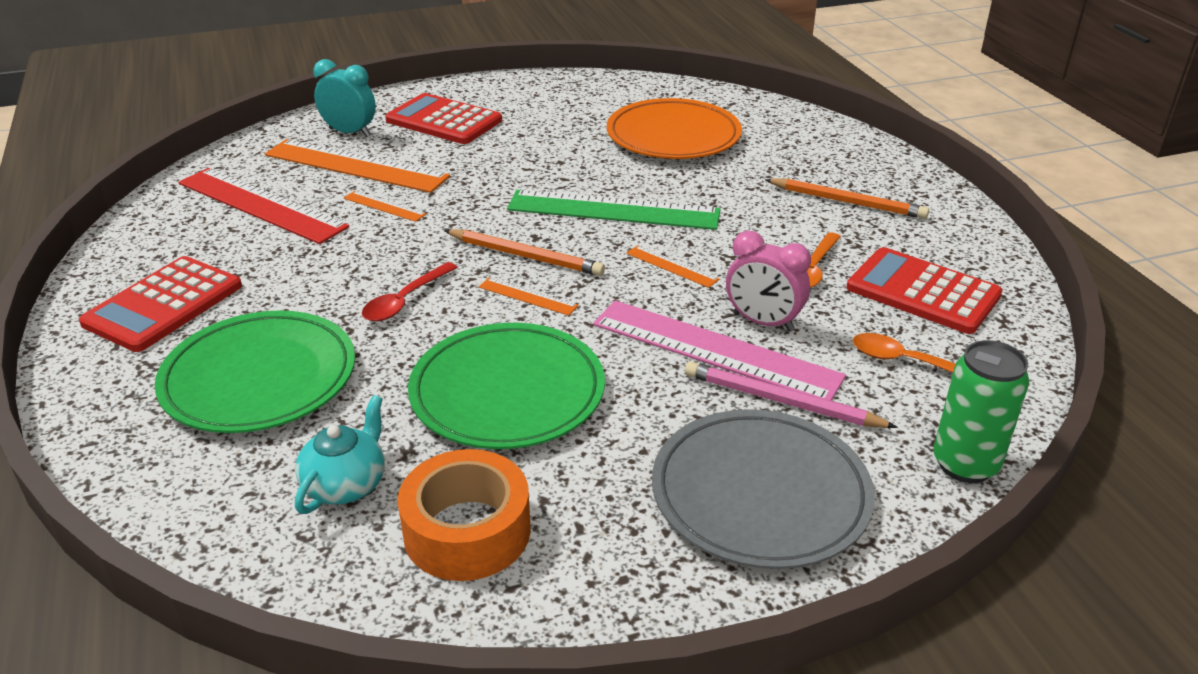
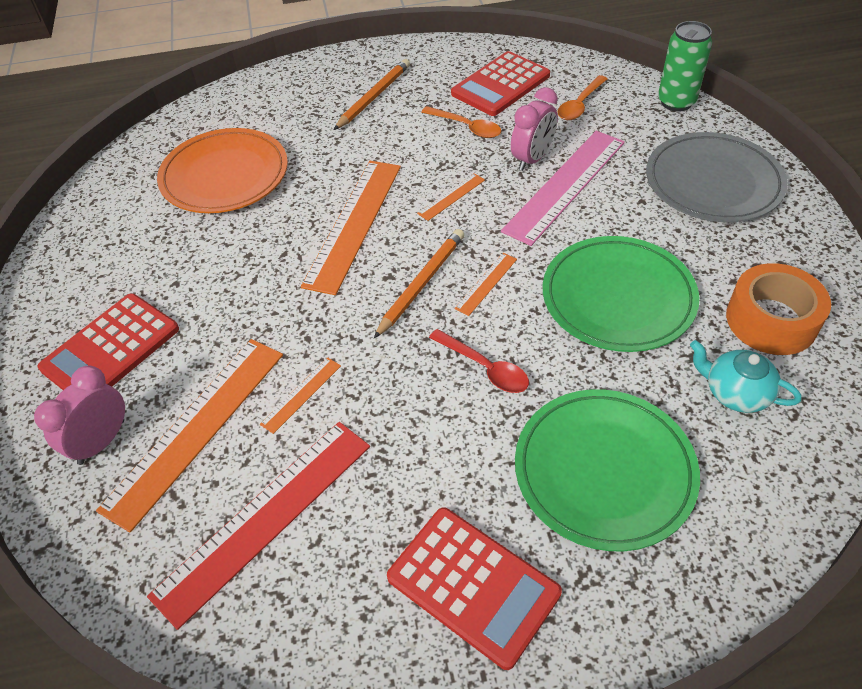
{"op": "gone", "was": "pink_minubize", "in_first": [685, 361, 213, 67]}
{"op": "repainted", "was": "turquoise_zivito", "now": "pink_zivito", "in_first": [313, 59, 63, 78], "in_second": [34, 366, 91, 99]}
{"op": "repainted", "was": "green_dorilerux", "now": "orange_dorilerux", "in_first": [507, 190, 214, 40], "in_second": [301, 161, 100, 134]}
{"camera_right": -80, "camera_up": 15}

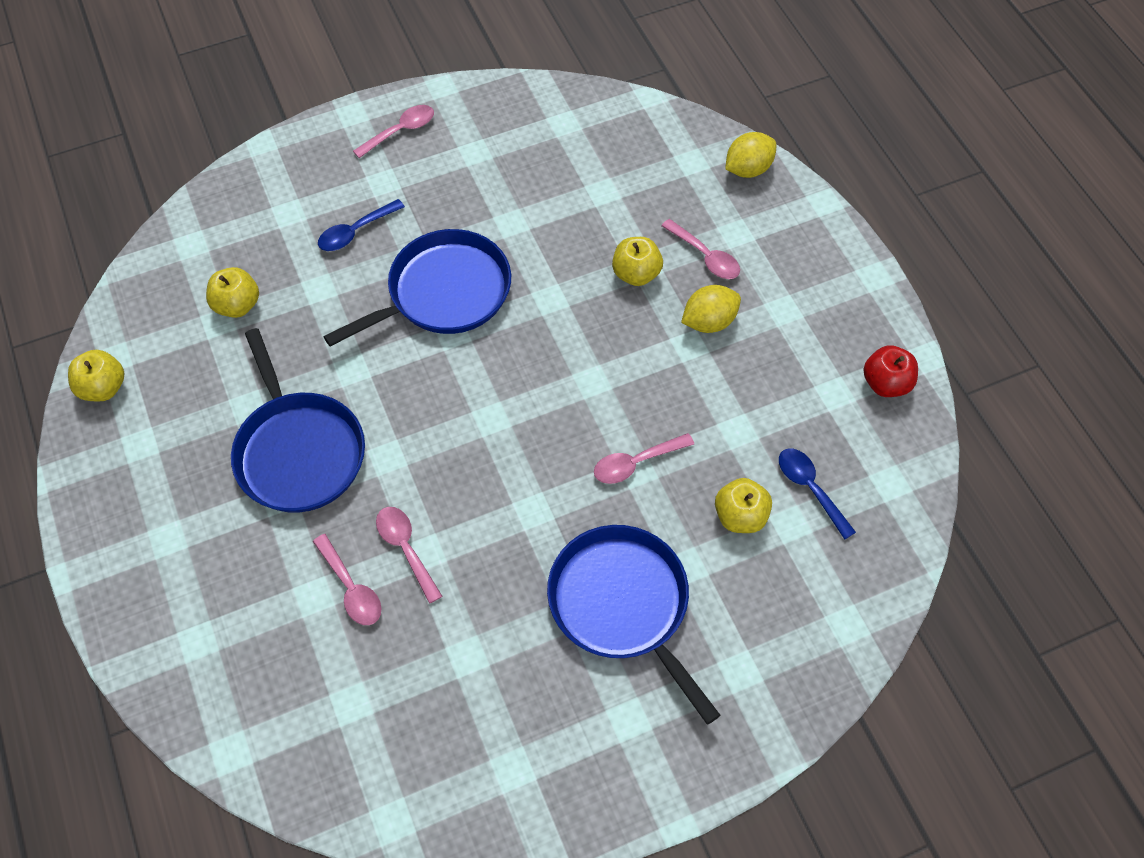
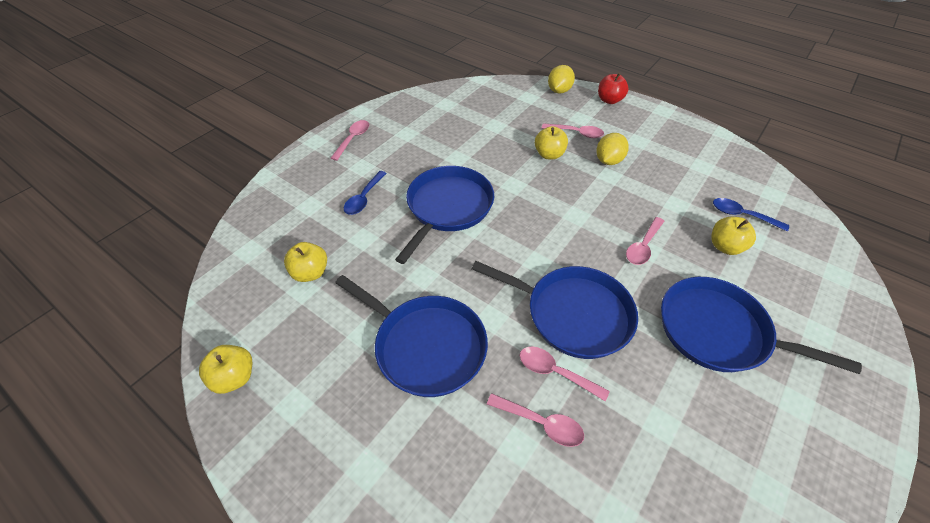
{"op": "new", "now": "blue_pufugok", "in_second": [472, 261, 166, 98]}
{"op": "shifted", "was": "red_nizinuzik", "in_first": [863, 345, 55, 52], "in_second": [598, 73, 31, 31]}
{"camera_right": -30, "camera_up": -10}

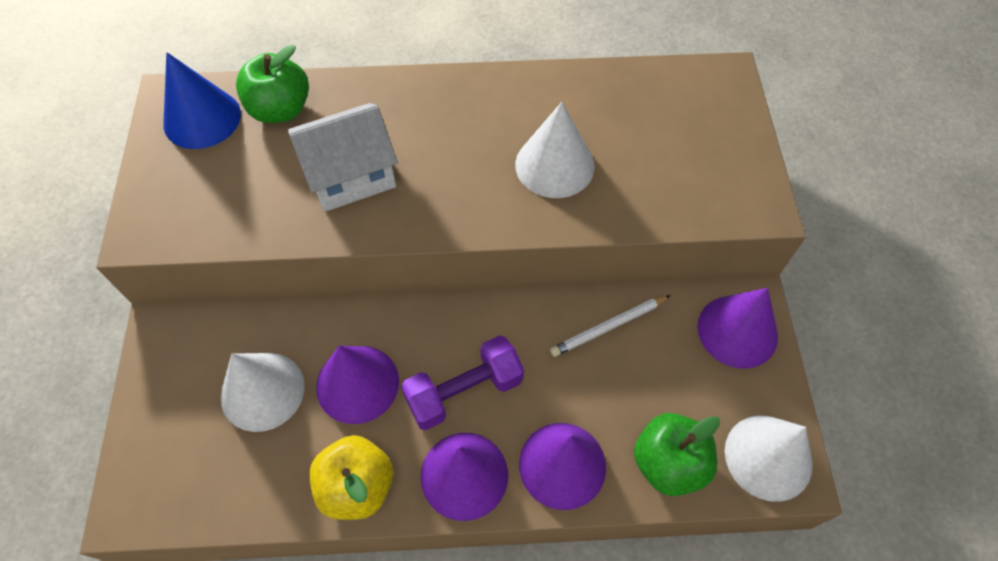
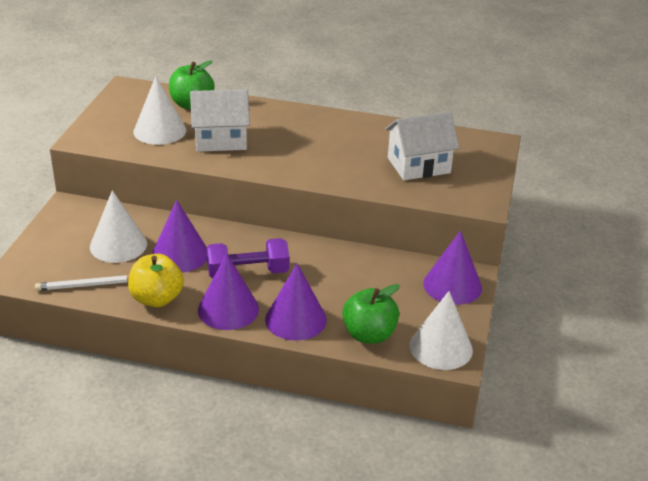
{"op": "gone", "was": "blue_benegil", "in_first": [163, 52, 78, 97]}
{"op": "new", "now": "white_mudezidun", "in_second": [385, 112, 75, 68]}
{"op": "shifted", "was": "white_benegil", "in_first": [515, 102, 80, 96], "in_second": [133, 76, 53, 69]}
{"op": "shifted", "was": "white_minubize", "in_first": [550, 295, 121, 62], "in_second": [35, 275, 94, 16]}
{"camera_right": 15, "camera_up": -25}

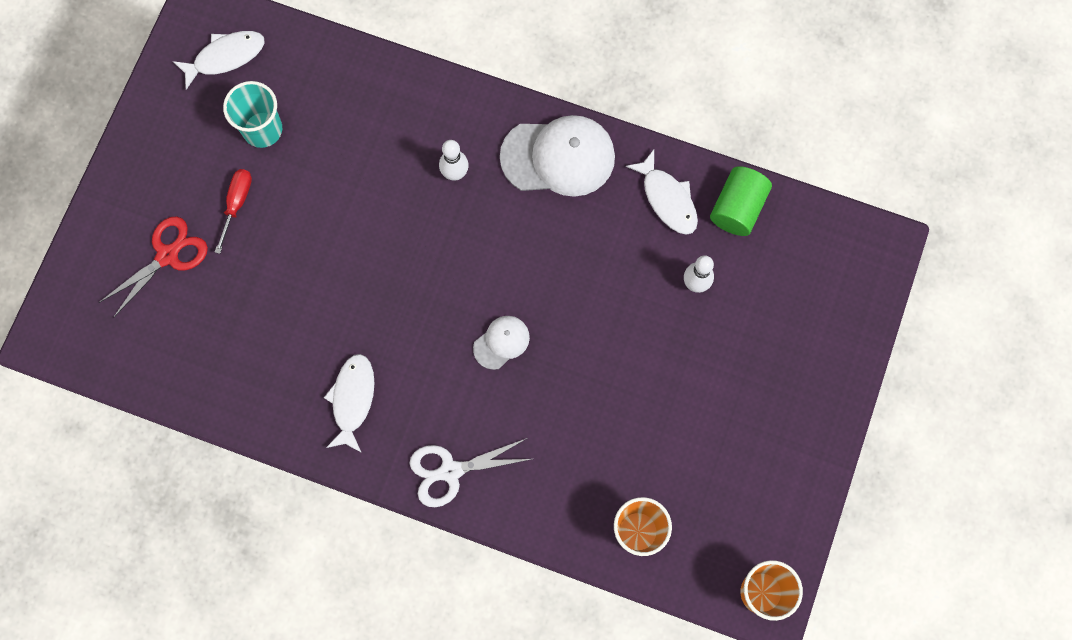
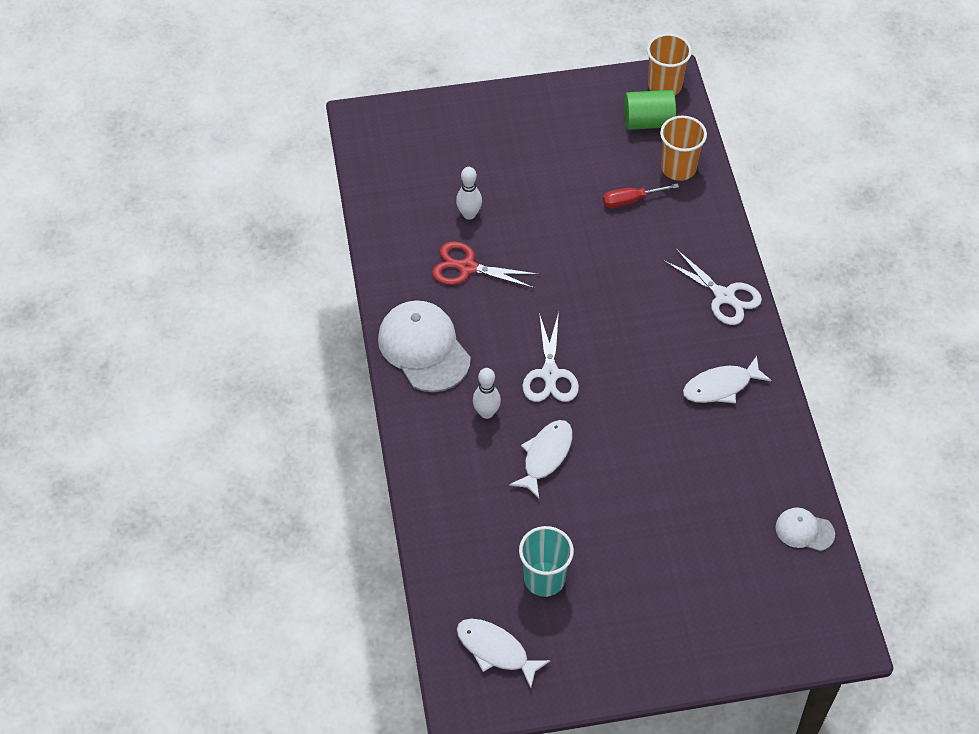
{"op": "new", "now": "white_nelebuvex", "in_second": [522, 312, 57, 90]}
{"op": "shifted", "was": "red_nelebuvex", "in_first": [99, 217, 109, 101], "in_second": [432, 241, 108, 48]}
{"op": "shifted", "was": "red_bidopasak", "in_first": [215, 169, 37, 85], "in_second": [603, 183, 76, 25]}
{"op": "shifted", "was": "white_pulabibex", "in_first": [473, 316, 57, 54], "in_second": [776, 508, 59, 43]}
{"op": "shifted", "was": "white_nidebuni", "in_first": [626, 150, 72, 85], "in_second": [509, 420, 63, 79]}
{"op": "shifted", "was": "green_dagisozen", "in_first": [710, 166, 62, 70], "in_second": [624, 90, 52, 40]}
{"camera_right": -120, "camera_up": -20}

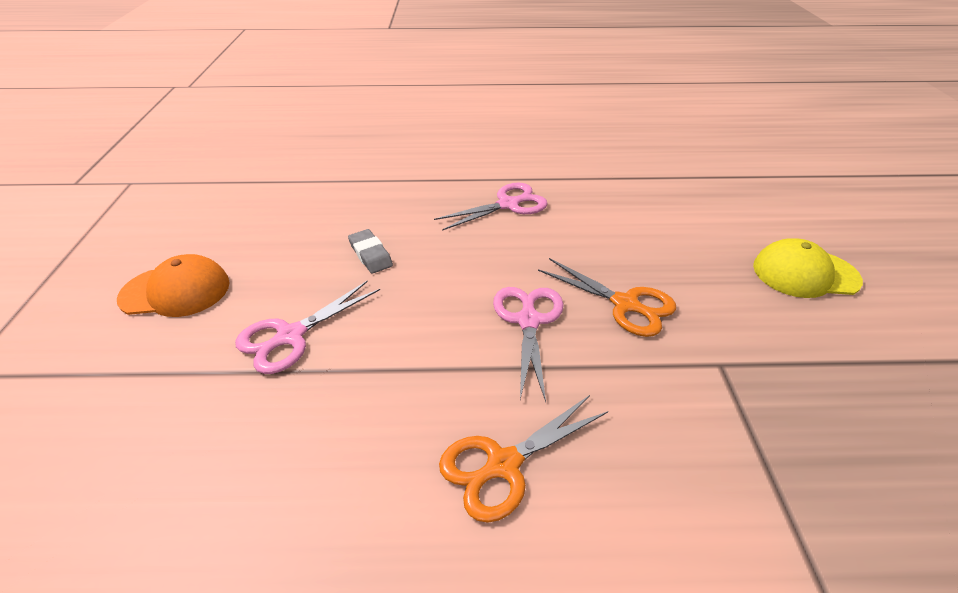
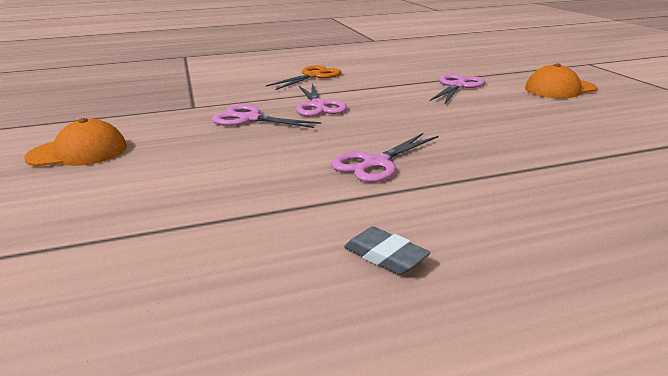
{"op": "shifted", "was": "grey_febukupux", "in_first": [348, 229, 45, 45], "in_second": [344, 227, 87, 48]}
{"op": "repainted", "was": "orange_nelebuvex", "now": "pink_nelebuvex", "in_first": [538, 258, 138, 79], "in_second": [212, 105, 109, 23]}
{"op": "repainted", "was": "yellow_pulabibex", "now": "orange_pulabibex", "in_first": [753, 238, 110, 60], "in_second": [24, 118, 103, 49]}
{"camera_right": 165, "camera_up": -15}

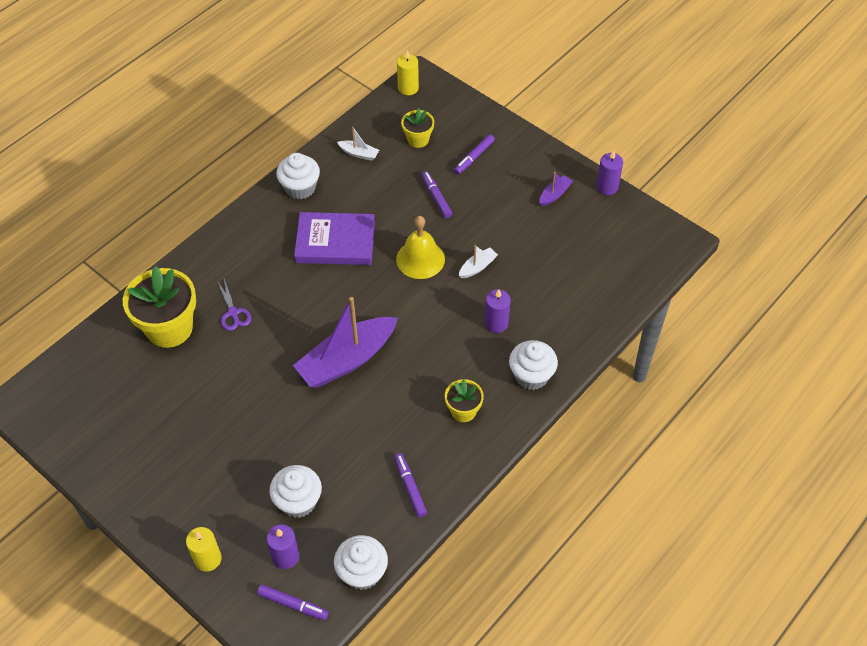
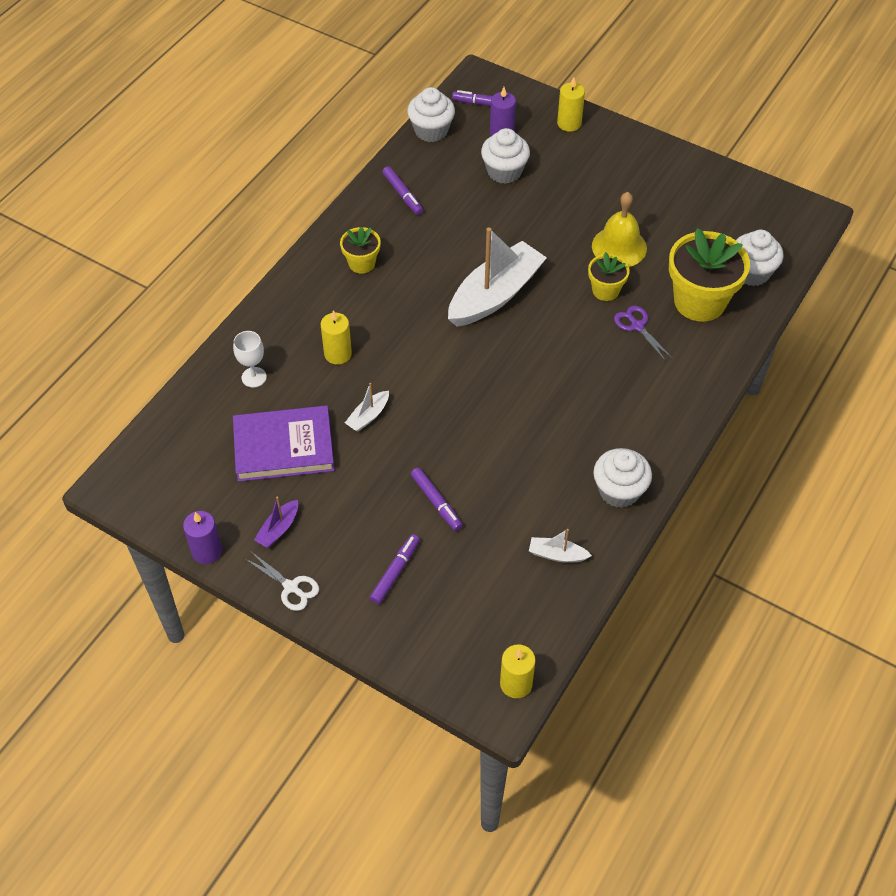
{"op": "new", "now": "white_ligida", "in_second": [233, 331, 34, 57]}
{"op": "new", "now": "white_nelebuvex", "in_second": [244, 553, 75, 58]}
{"op": "shifted", "was": "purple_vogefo", "in_first": [294, 212, 81, 53], "in_second": [233, 406, 102, 76]}
{"op": "shifted", "was": "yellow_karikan", "in_first": [396, 216, 49, 63], "in_second": [592, 192, 55, 75]}
{"op": "shifted", "was": "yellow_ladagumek", "in_first": [401, 108, 33, 40], "in_second": [588, 252, 42, 49]}
{"op": "shifted", "was": "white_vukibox", "in_first": [509, 340, 49, 50], "in_second": [736, 230, 47, 56]}
{"op": "repainted", "was": "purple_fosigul", "now": "white_fosigul", "in_first": [293, 297, 105, 91], "in_second": [448, 228, 99, 99]}
{"op": "repainted", "was": "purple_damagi", "now": "yellow_damagi", "in_first": [485, 289, 26, 44], "in_second": [321, 310, 31, 55]}
{"camera_right": 170, "camera_up": 0}

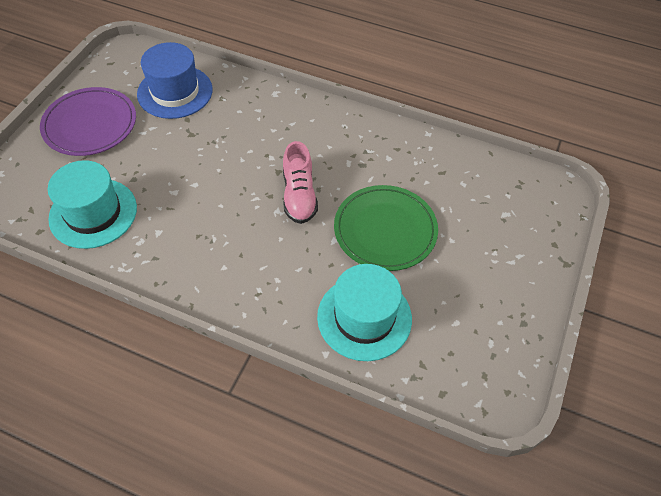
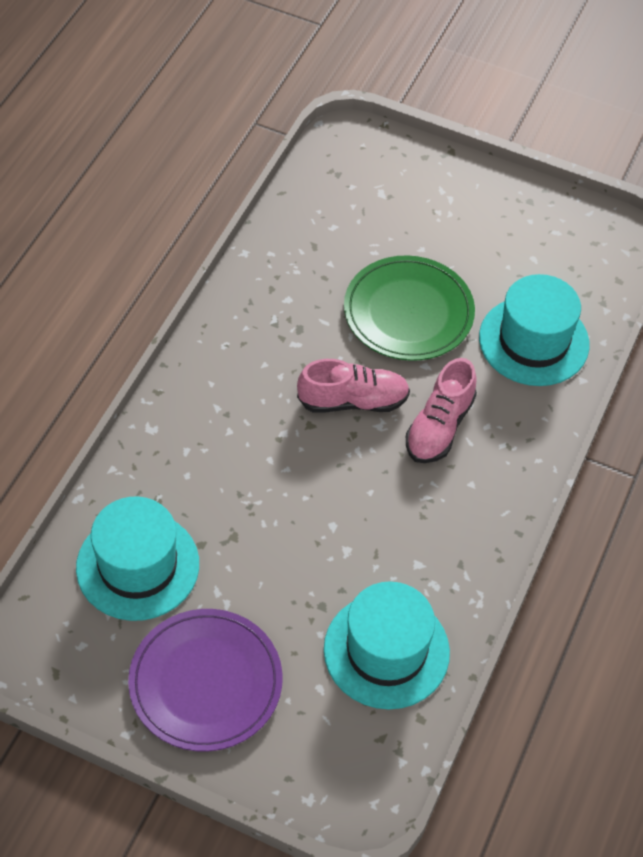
{"op": "new", "now": "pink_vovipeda", "in_second": [406, 358, 71, 105]}
{"op": "repainted", "was": "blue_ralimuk", "now": "turquoise_ralimuk", "in_first": [137, 42, 76, 77], "in_second": [76, 497, 123, 124]}
{"camera_right": -90, "camera_up": 0}

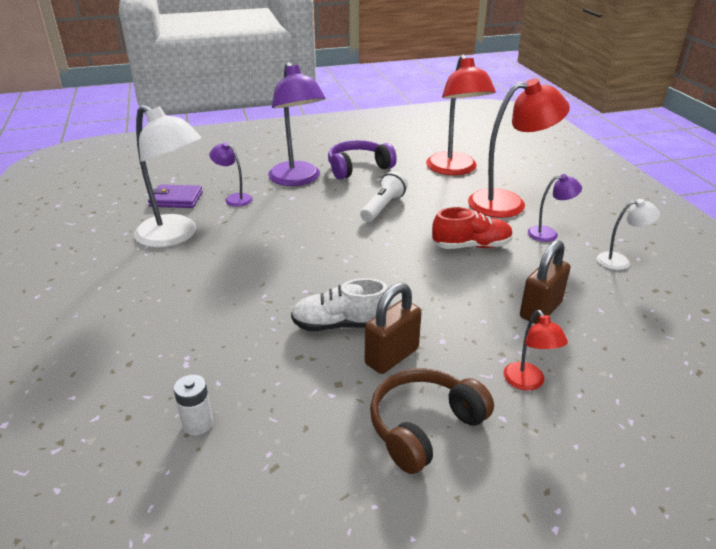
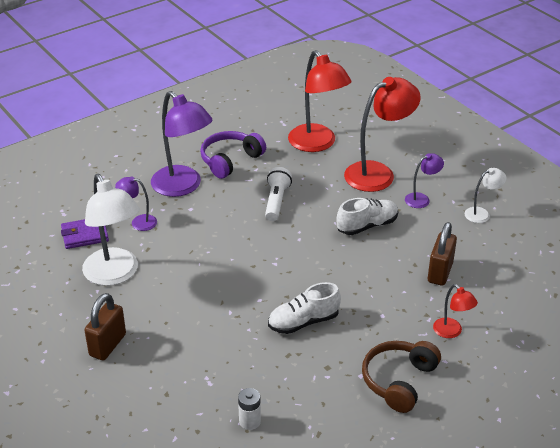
{"op": "shifted", "was": "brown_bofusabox", "in_first": [365, 283, 57, 91], "in_second": [84, 293, 42, 67]}
{"op": "repainted", "was": "red_vovipeda", "now": "white_vovipeda", "in_first": [432, 207, 81, 42], "in_second": [337, 198, 61, 37]}
{"op": "rotated", "was": "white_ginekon", "in_first": [134, 105, 67, 143], "in_second": [82, 174, 58, 112], "clockwise": 45}
{"camera_right": -20, "camera_up": 5}

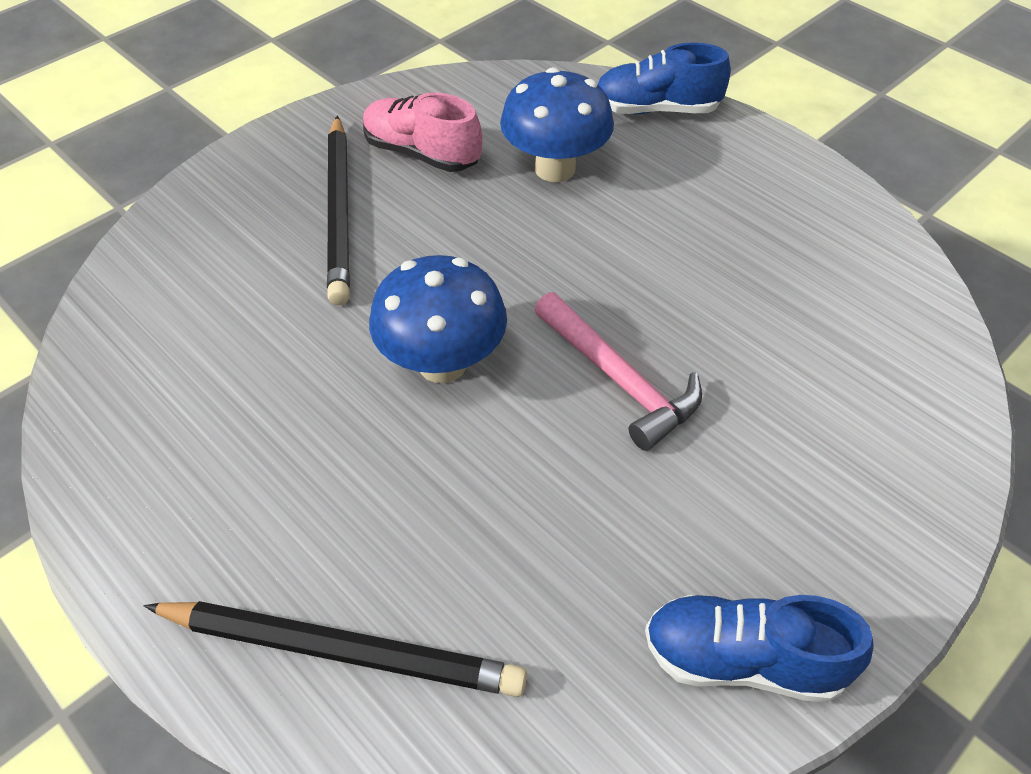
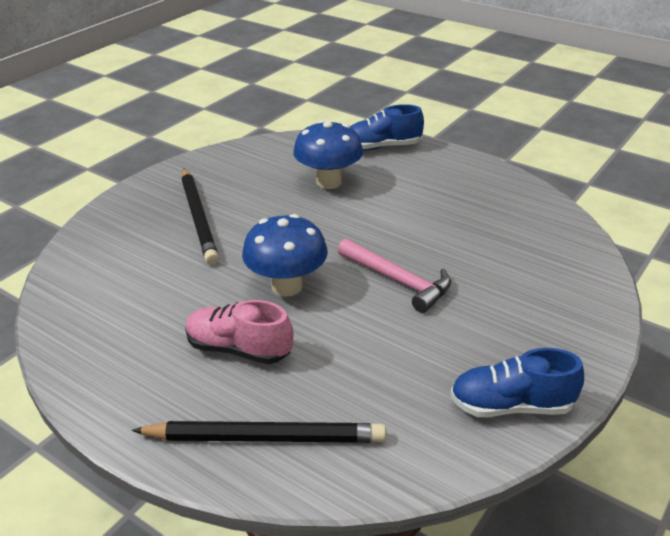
{"op": "shifted", "was": "pink_vovipeda", "in_first": [363, 92, 119, 80], "in_second": [185, 300, 108, 64]}
{"camera_right": -10, "camera_up": -15}

